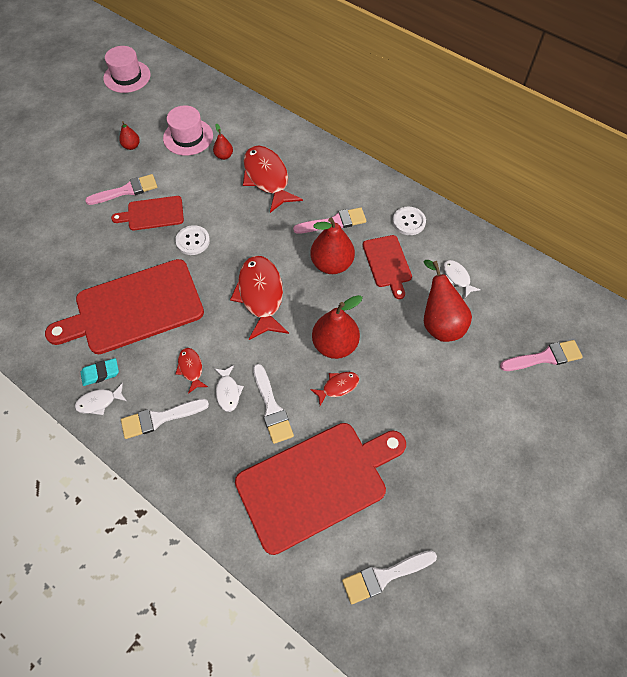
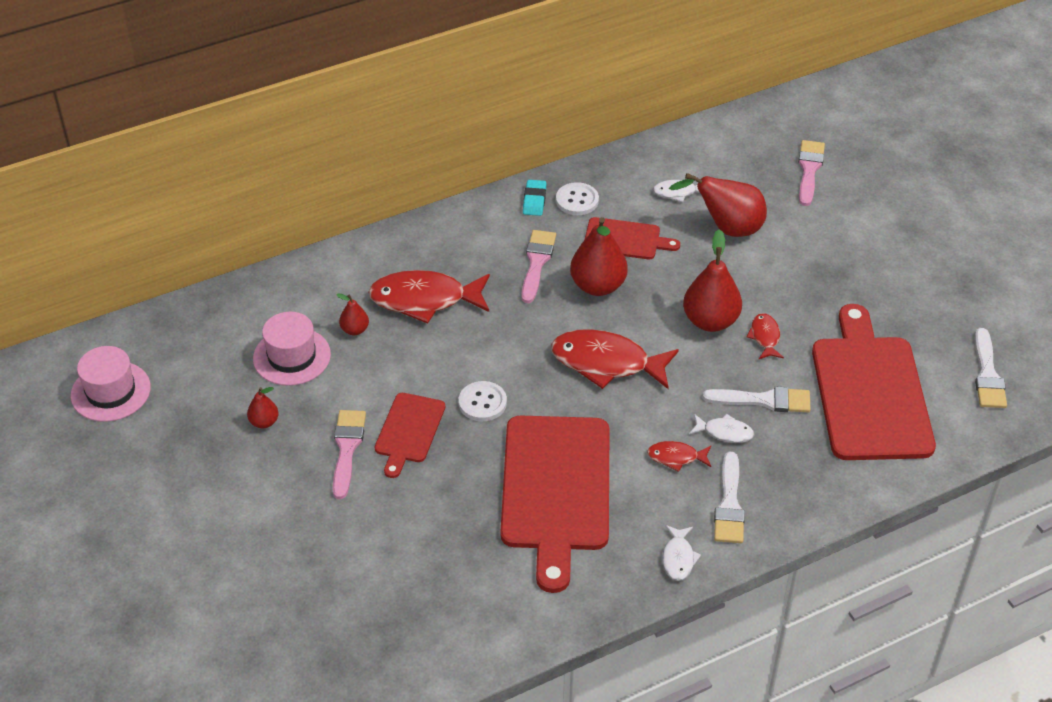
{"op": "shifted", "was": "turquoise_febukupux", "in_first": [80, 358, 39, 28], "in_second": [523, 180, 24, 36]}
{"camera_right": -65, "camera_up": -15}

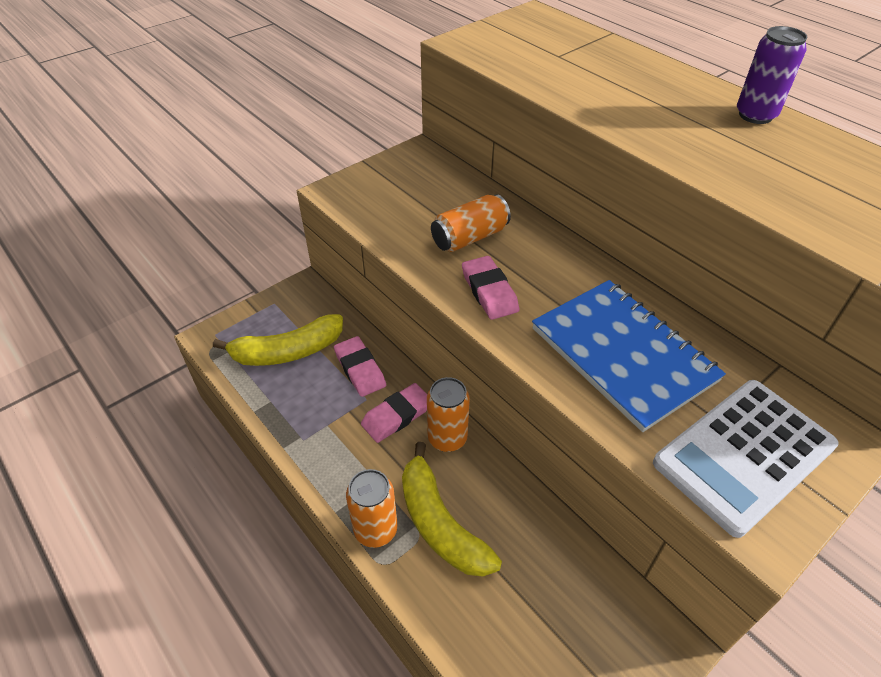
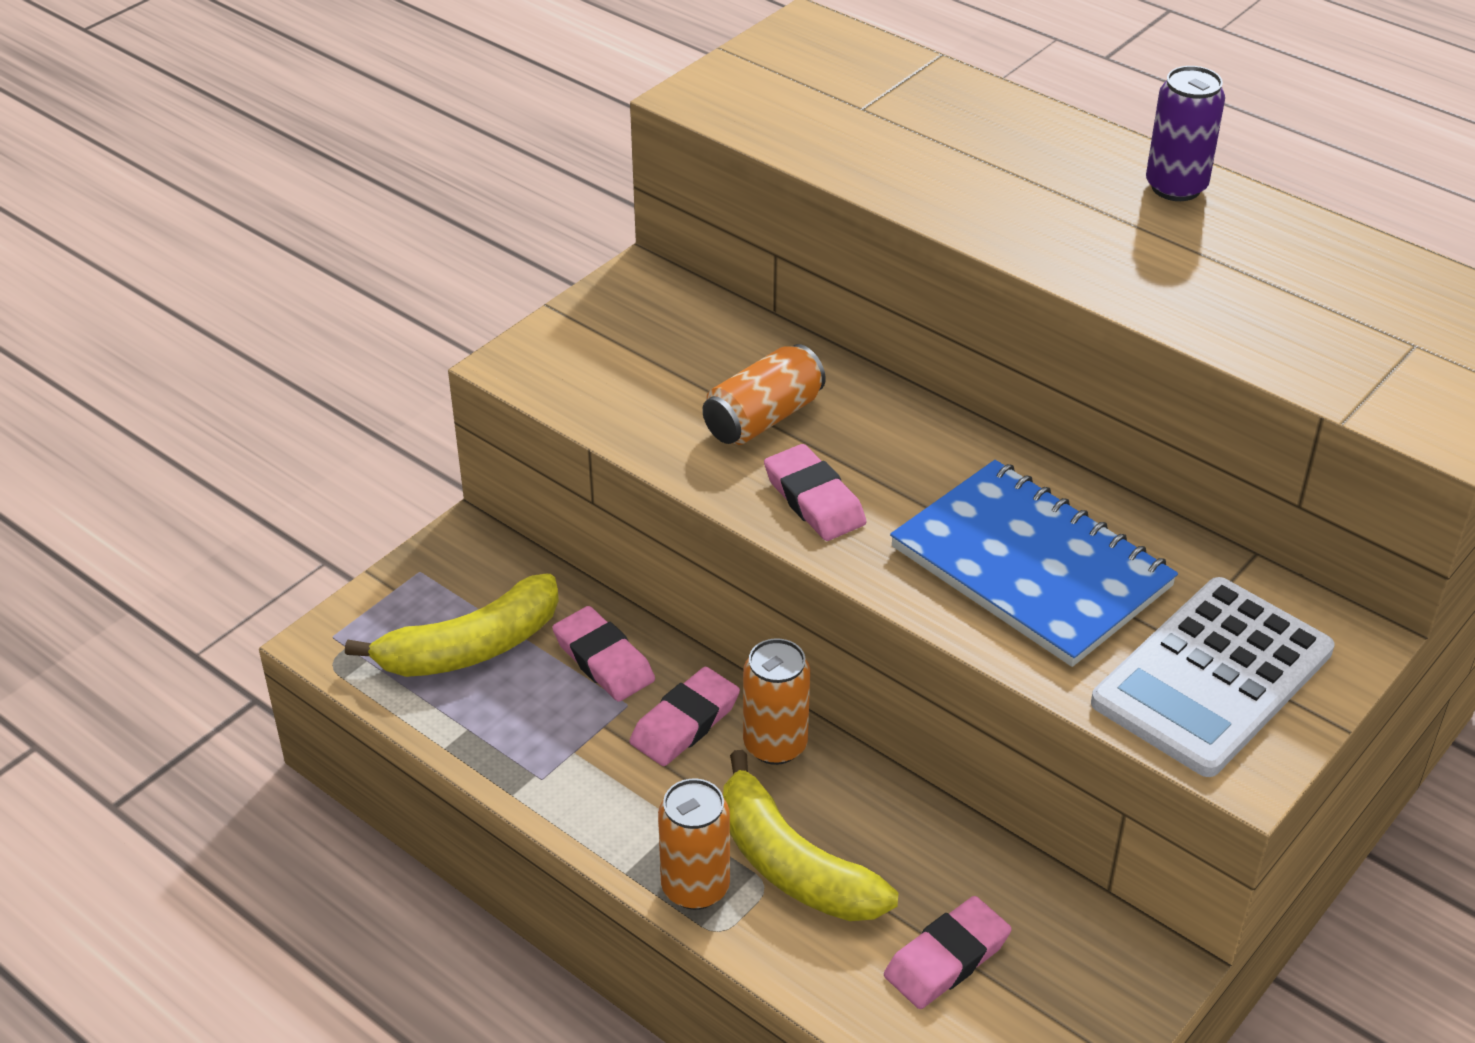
{"op": "new", "now": "pink_febukupux", "in_second": [884, 896, 128, 113]}
{"camera_right": -10, "camera_up": -5}

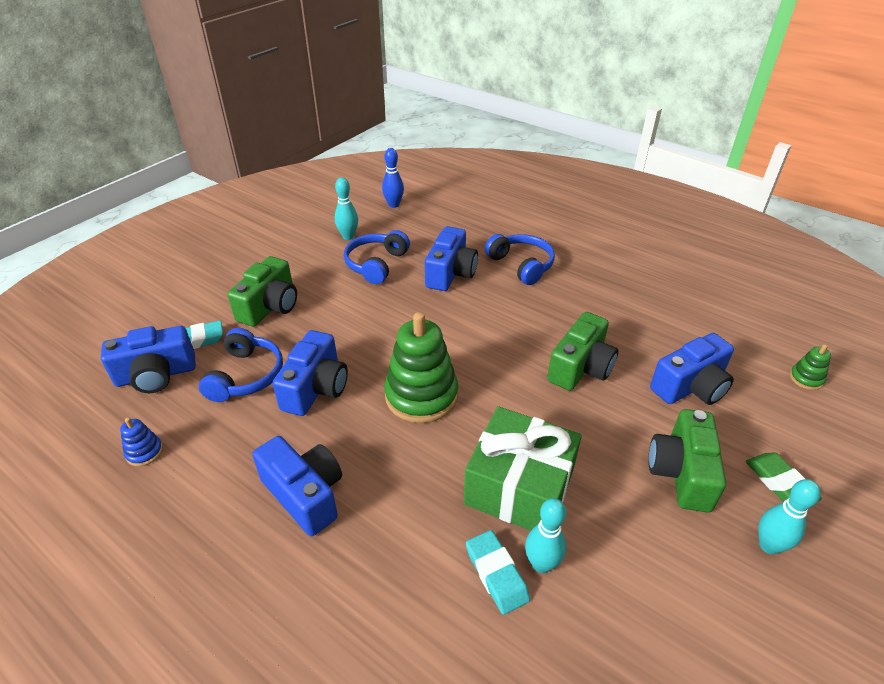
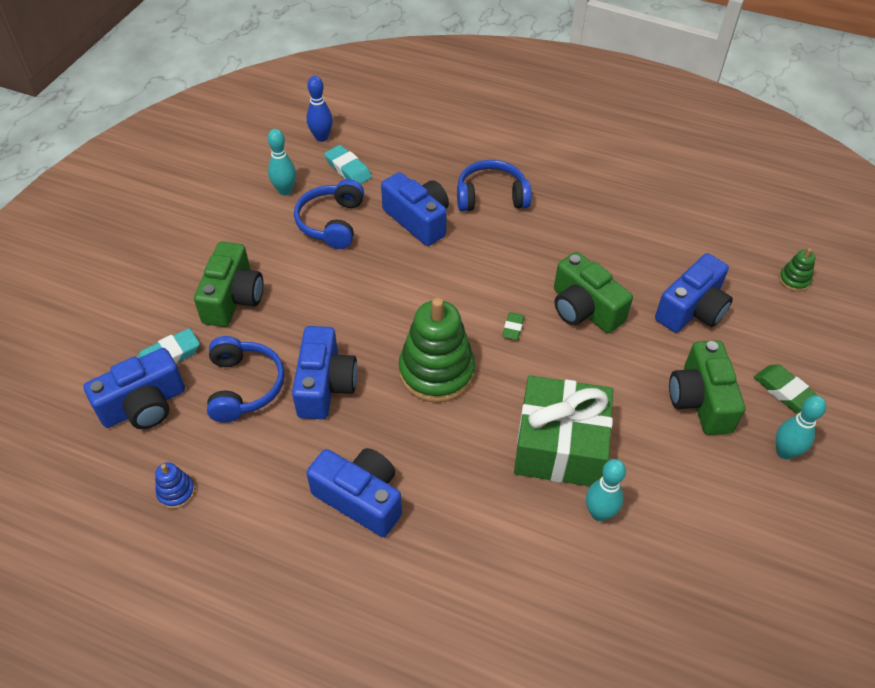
{"op": "new", "now": "green_febukupux", "in_second": [502, 312, 23, 28]}
{"op": "shifted", "was": "turquoise_febukupux", "in_first": [466, 530, 64, 85], "in_second": [324, 145, 48, 39]}
{"op": "rotated", "was": "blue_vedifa", "in_first": [425, 226, 53, 65], "in_second": [381, 172, 68, 74], "clockwise": -45}
{"op": "rotated", "was": "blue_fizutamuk", "in_first": [485, 234, 70, 51], "in_second": [457, 160, 75, 51], "clockwise": -45}
{"op": "rotated", "was": "green_vedifa", "in_first": [547, 312, 71, 79], "in_second": [554, 252, 79, 81], "clockwise": 120}
{"camera_right": -15, "camera_up": 10}

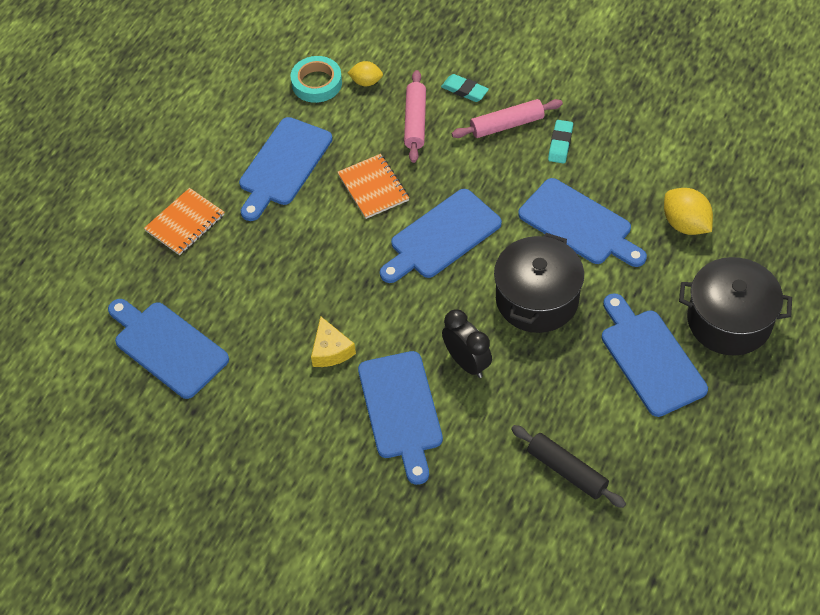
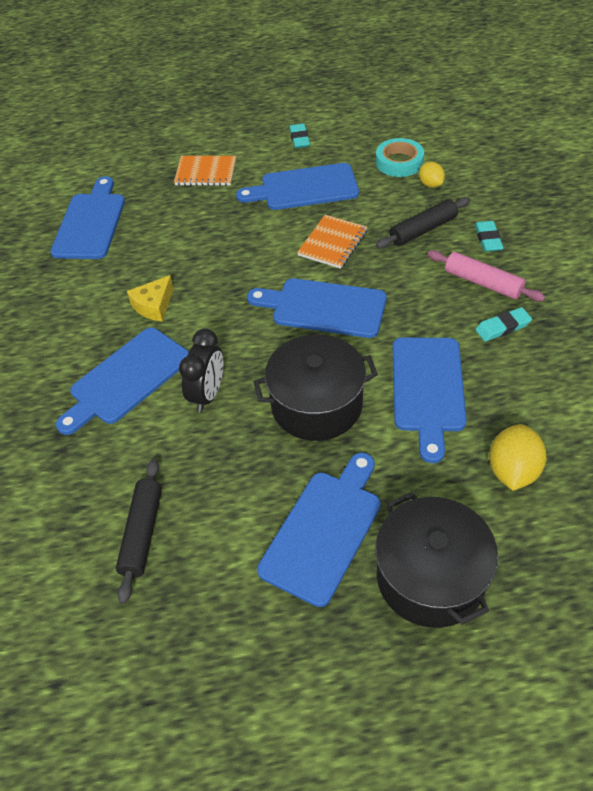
{"op": "new", "now": "turquoise_febukupux", "in_second": [289, 124, 21, 25]}
{"op": "repainted", "was": "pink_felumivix", "now": "black_felumivix", "in_first": [404, 70, 22, 93], "in_second": [376, 197, 94, 51]}
{"camera_right": 55, "camera_up": -5}

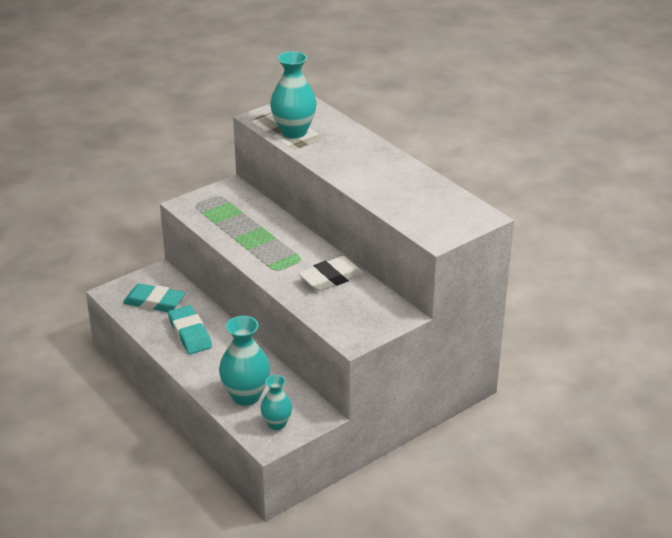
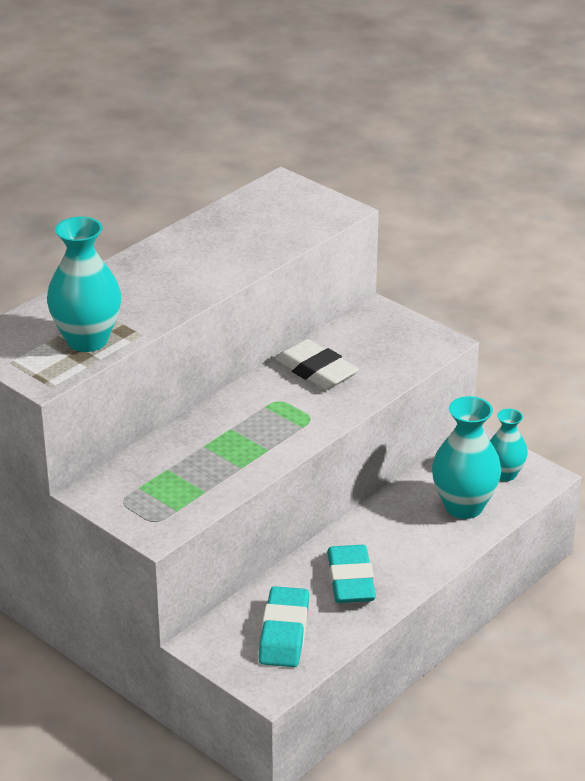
{"op": "rotated", "was": "turquoise_febukupux", "in_first": [168, 305, 44, 49], "in_second": [327, 545, 49, 58], "clockwise": -60}
{"camera_right": -100, "camera_up": 0}

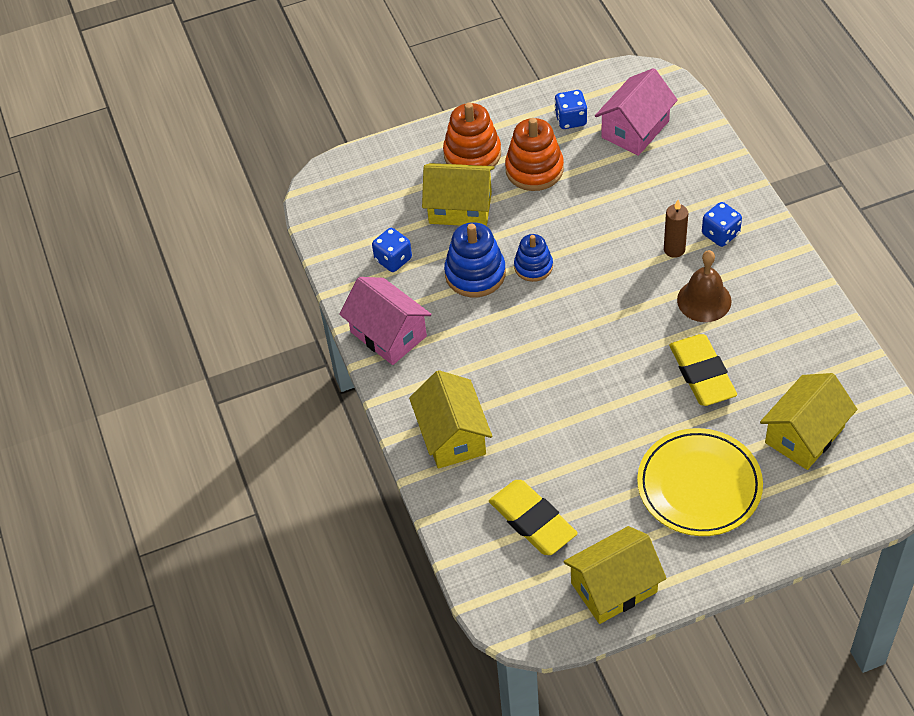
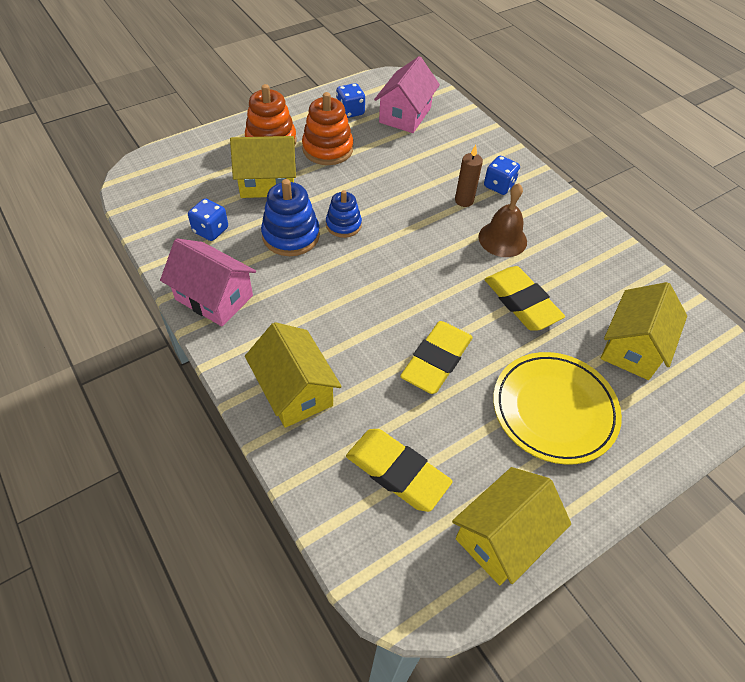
{"op": "new", "now": "yellow_febukupux", "in_second": [400, 321, 73, 73]}
{"camera_right": -20, "camera_up": 0}

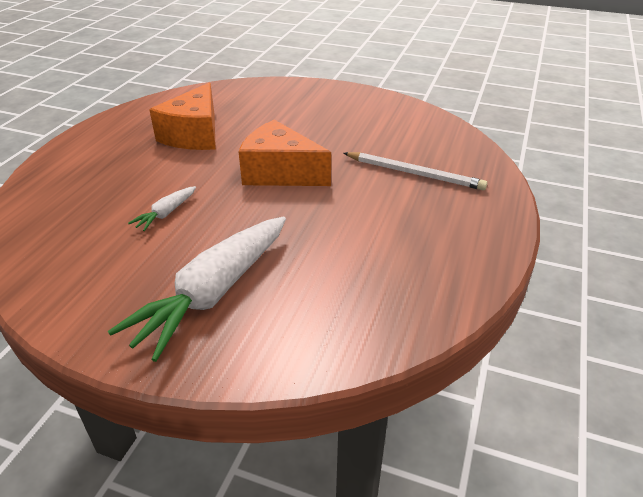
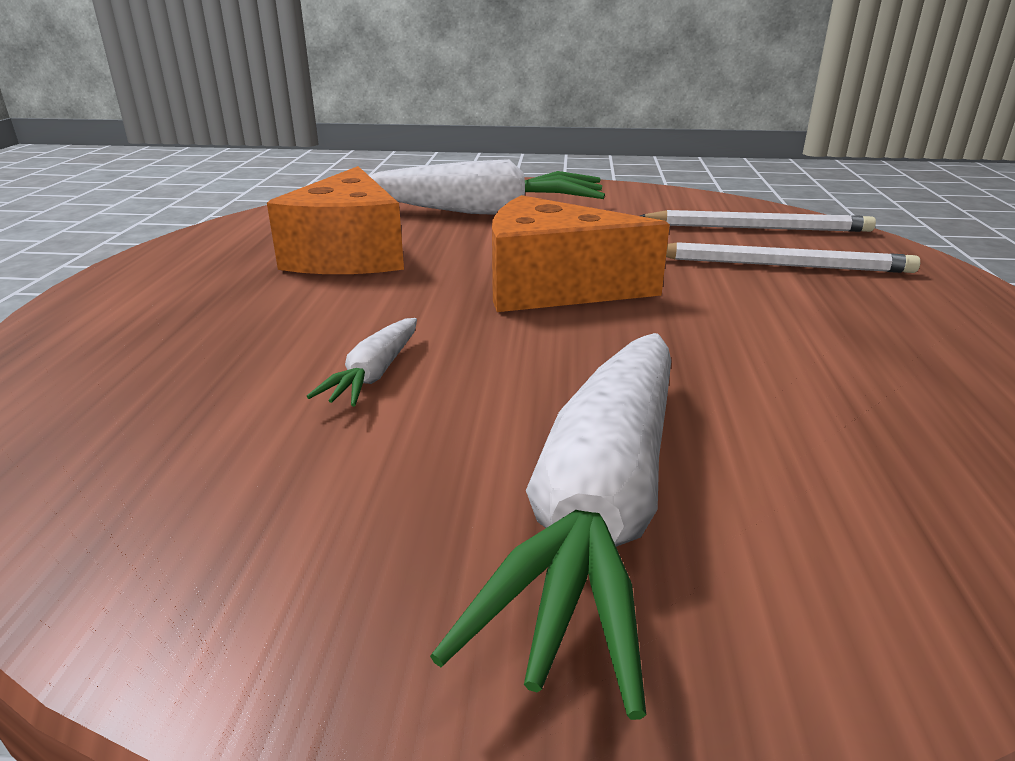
{"op": "new", "now": "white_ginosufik", "in_second": [369, 159, 236, 56]}
{"op": "new", "now": "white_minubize", "in_second": [640, 210, 236, 22]}
{"camera_right": -15, "camera_up": -10}

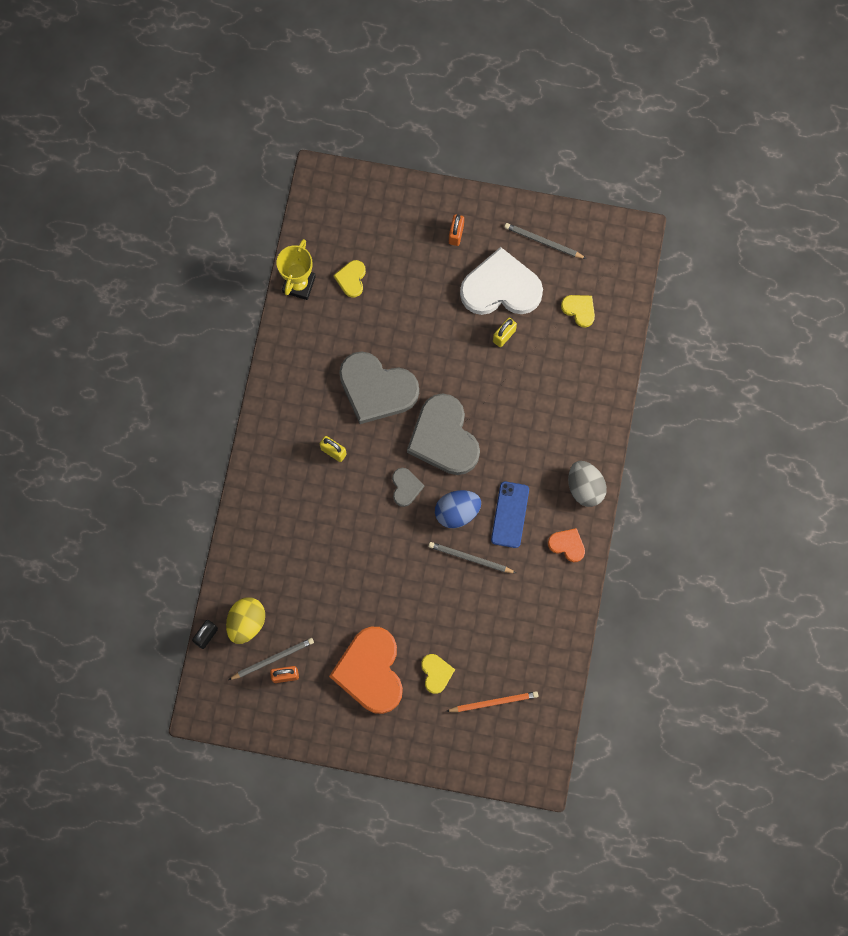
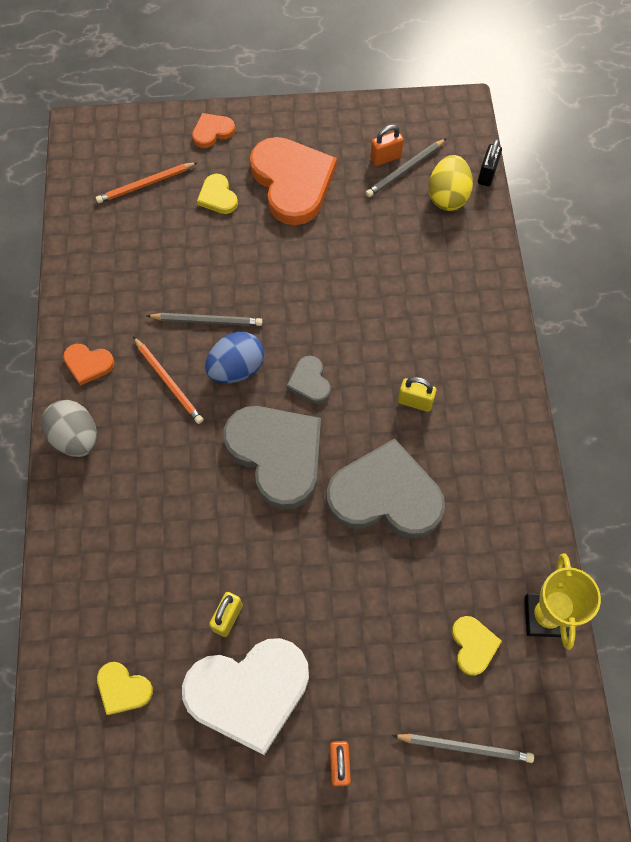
{"op": "new", "now": "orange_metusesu", "in_second": [192, 113, 43, 35]}
{"op": "shifted", "was": "grey_minubize", "in_first": [504, 223, 83, 36], "in_second": [392, 734, 142, 29]}
{"op": "swapped", "was": "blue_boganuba", "now": "orange_minubize", "in_first": [491, 482, 38, 66], "in_second": [133, 337, 70, 87]}
{"camera_right": 165, "camera_up": -10}

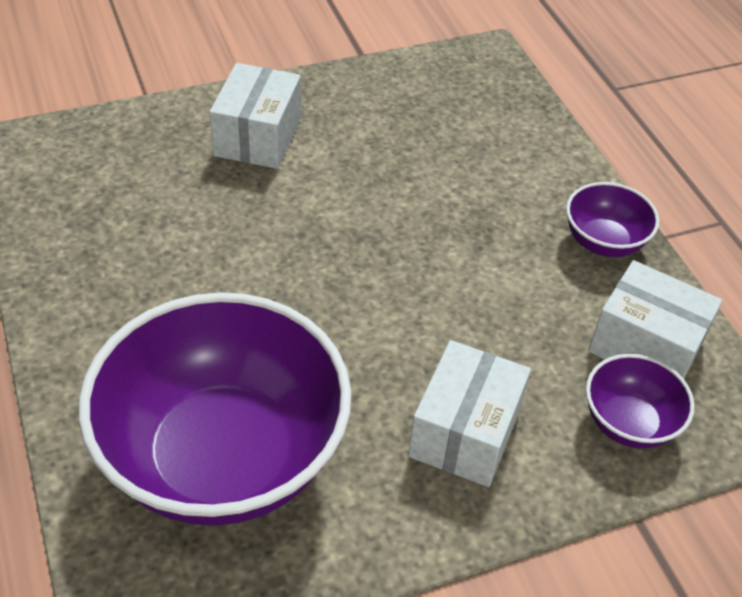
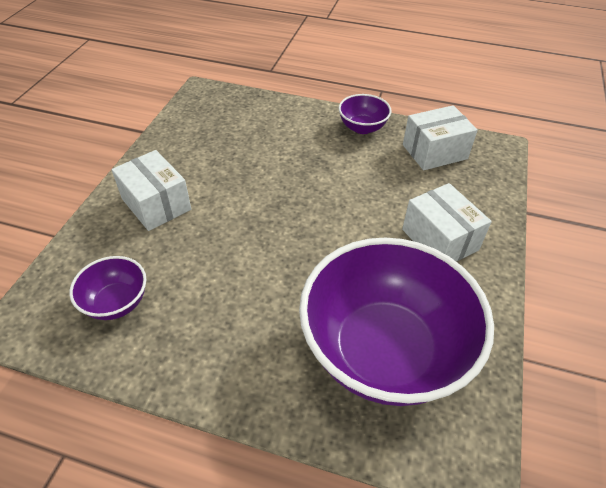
{"op": "shifted", "was": "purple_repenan", "in_first": [586, 354, 109, 94], "in_second": [70, 256, 76, 64]}
{"camera_right": -50, "camera_up": 0}

